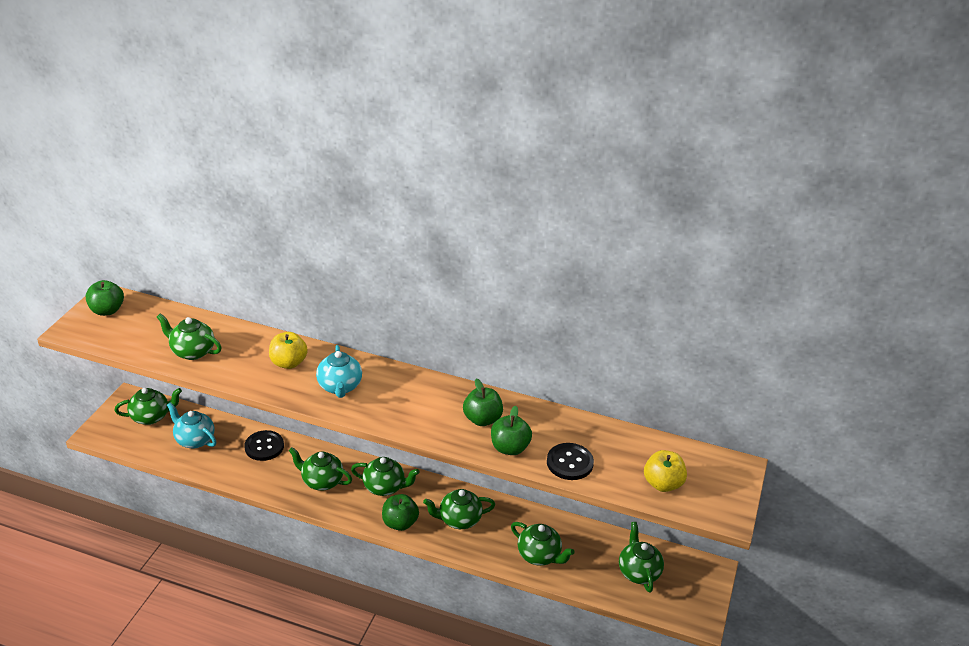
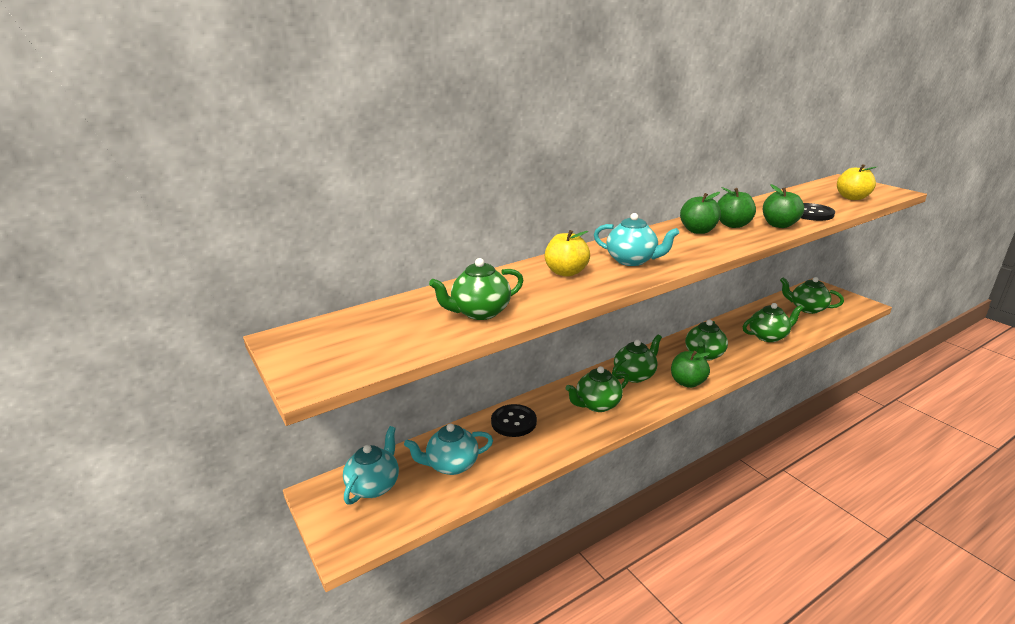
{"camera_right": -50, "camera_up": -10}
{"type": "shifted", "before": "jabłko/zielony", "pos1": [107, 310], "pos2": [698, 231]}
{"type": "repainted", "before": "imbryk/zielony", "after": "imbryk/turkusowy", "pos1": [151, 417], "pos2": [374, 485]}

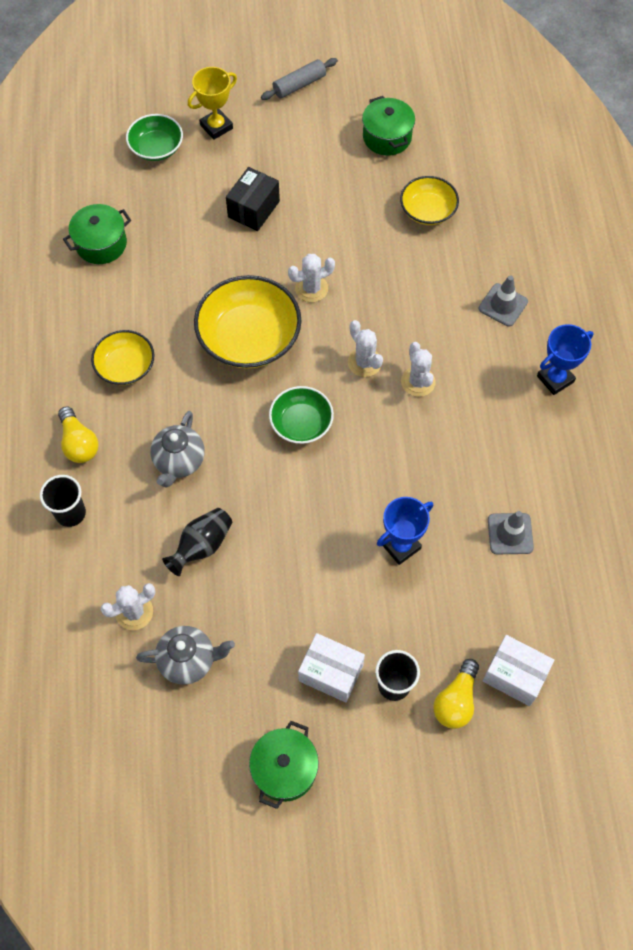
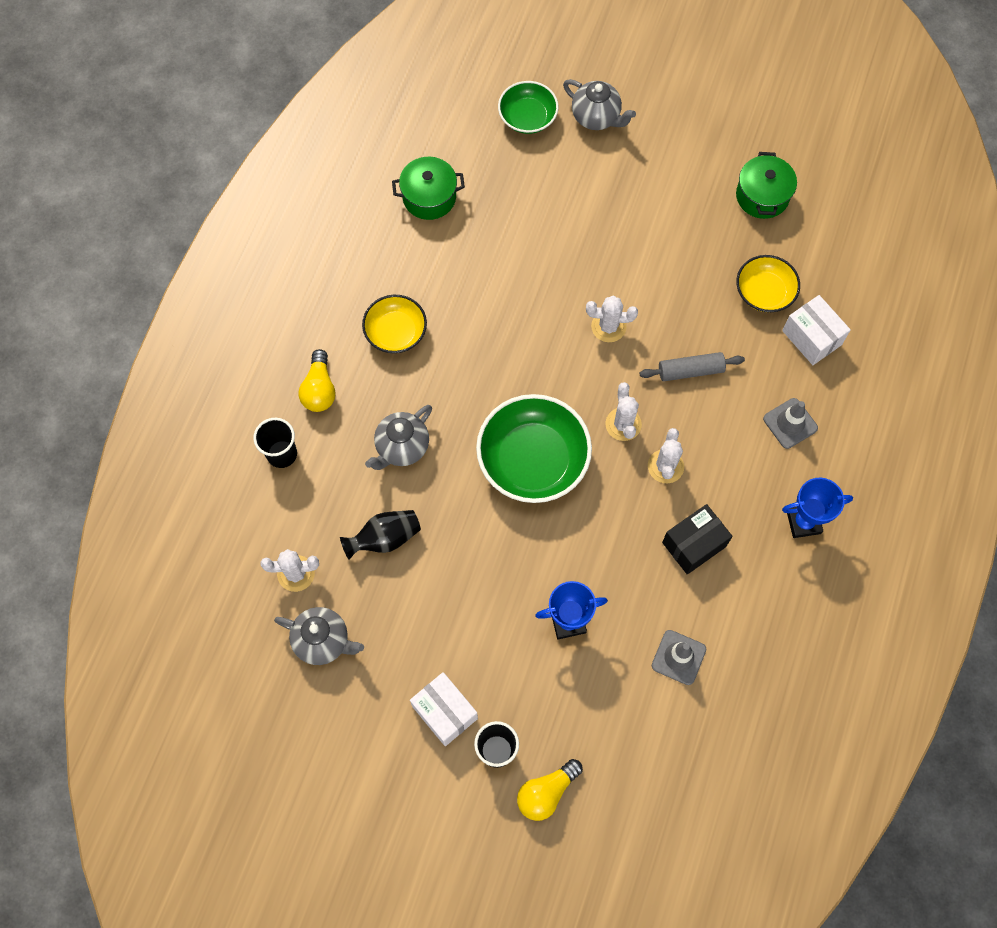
{"camera_right": 25, "camera_up": 5}
{"type": "gone", "before": "miska/żółty", "pos1": [249, 337]}
{"type": "gone", "before": "garnek/zielony", "pos1": [284, 769]}
{"type": "shifted", "before": "pudełko/czarny", "pos1": [253, 209], "pos2": [694, 544]}
{"type": "shifted", "before": "wałek do ciasta/szary", "pos1": [299, 85], "pos2": [690, 371]}
{"type": "shifted", "before": "pudełko/biały", "pos1": [514, 675], "pos2": [811, 338]}
{"type": "swapped", "before": "puchar/żółty", "after": "imbryk/szary", "pos1": [216, 127], "pos2": [596, 117]}
{"type": "scaled", "before": "miska/zielony", "pos1": [301, 423], "pos2": [533, 459], "scale": 1.71}

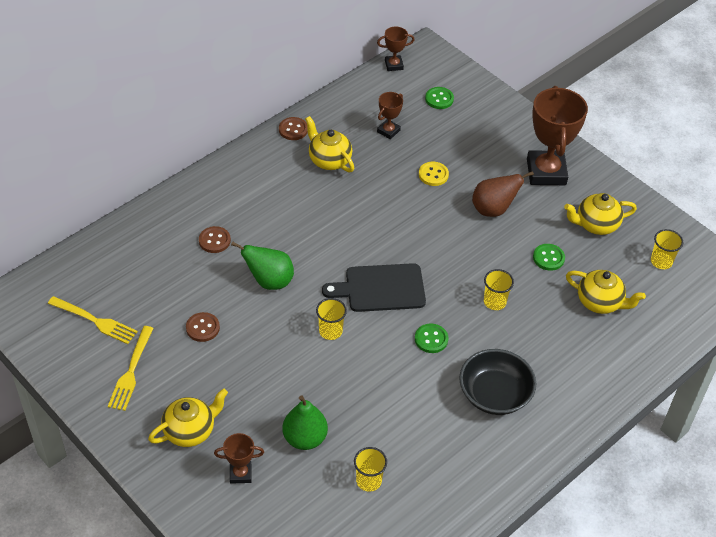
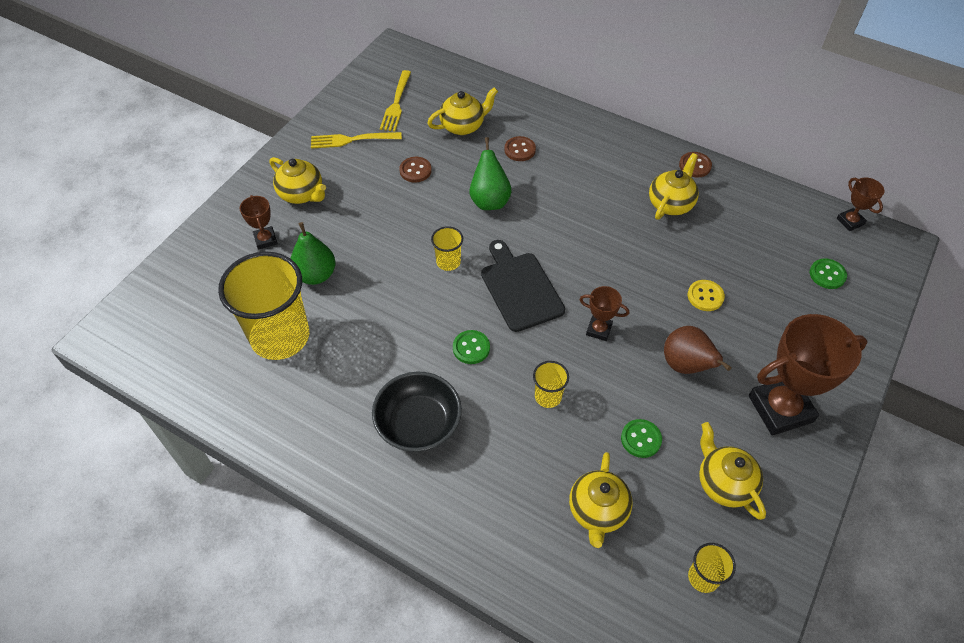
{"camera_right": 75, "camera_up": 5}
{"type": "new", "after": "imbryk/żółty", "pos2": [463, 126]}
{"type": "shifted", "before": "puchar/brązowy", "pos1": [388, 131], "pos2": [599, 330]}
{"type": "scaled", "before": "szklanka/żółty", "pos1": [369, 481], "pos2": [280, 336], "scale": 2.28}

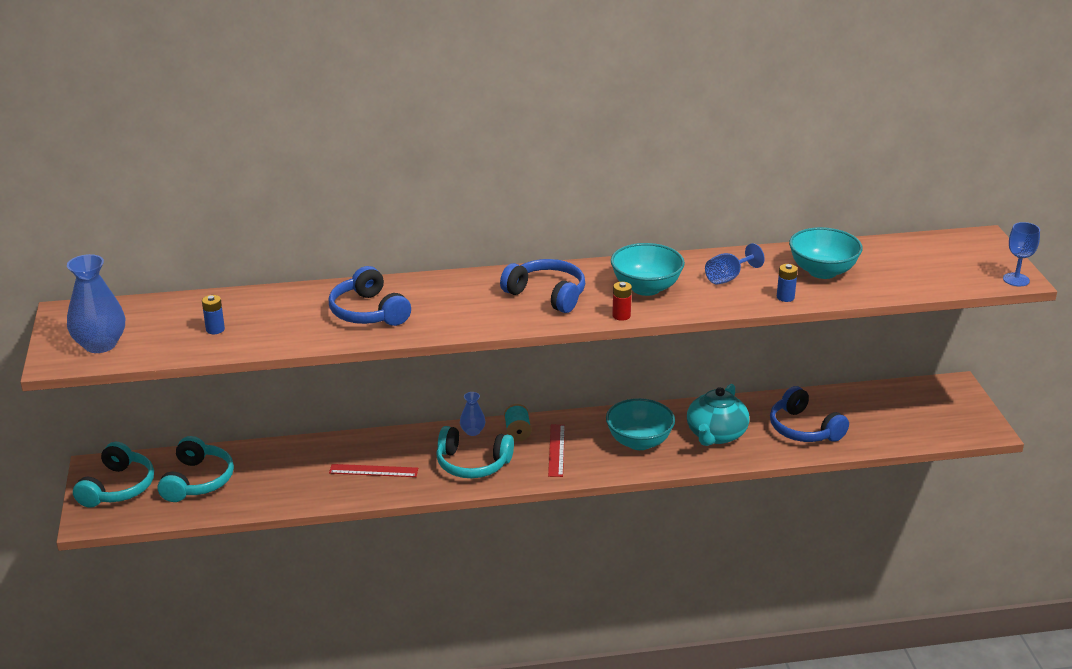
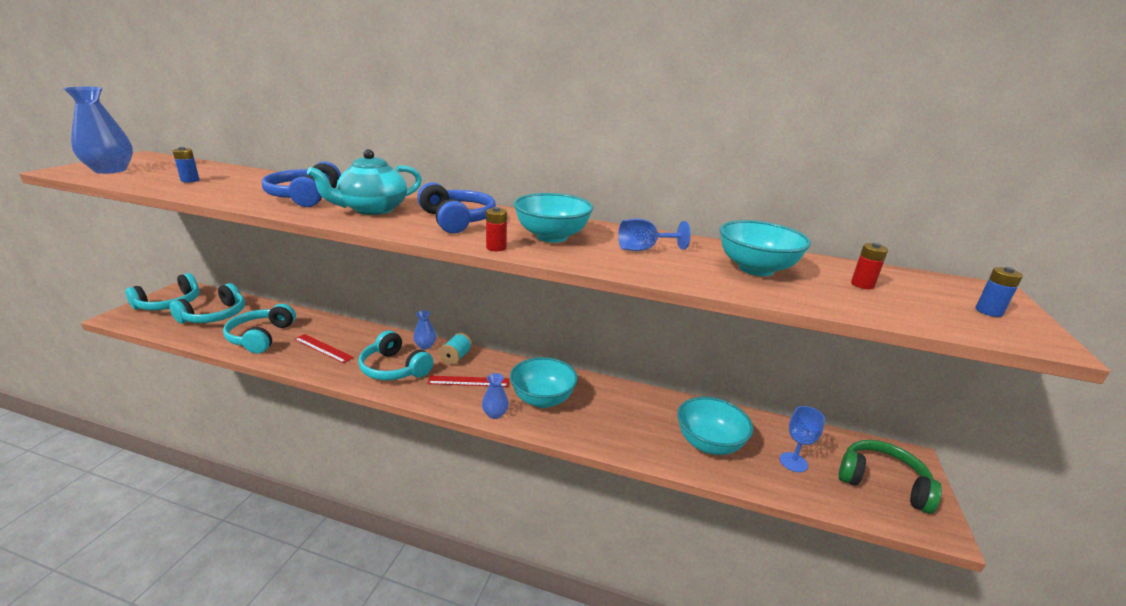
{"camera_right": 25, "camera_up": -5}
{"type": "new", "after": "słuchawki/turkusowy", "pos2": [261, 337]}
{"type": "new", "after": "wazon/niebieski", "pos2": [495, 414]}
{"type": "new", "after": "słuchawki/zielony", "pos2": [882, 482]}
{"type": "new", "after": "bateria/czerwony", "pos2": [862, 285]}
{"type": "shifted", "before": "imbryk/turkusowy", "pos1": [716, 435], "pos2": [372, 209]}
{"type": "shifted", "before": "bateria/niebieski", "pos1": [785, 297], "pos2": [988, 311]}
{"type": "shifted", "before": "kielich/niebieski", "pos1": [1016, 279], "pos2": [793, 462]}
{"type": "swapped", "before": "słuchawki/niebieski", "after": "miska/turkusowy", "pos1": [803, 429], "pos2": [709, 444]}
{"type": "rotated", "before": "linijka/czerwony", "pos1": [556, 450], "pos2": [468, 381], "turn": 60}

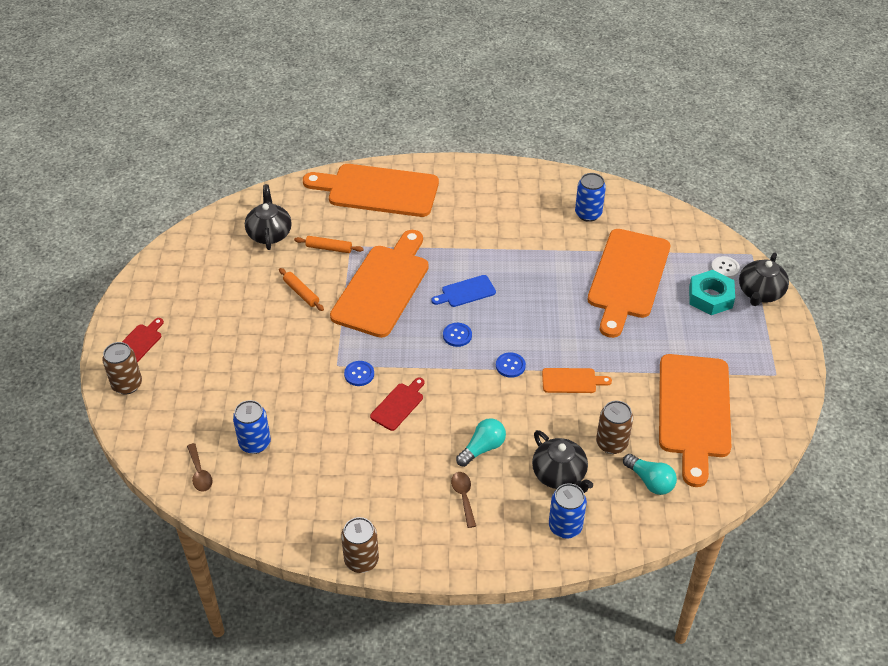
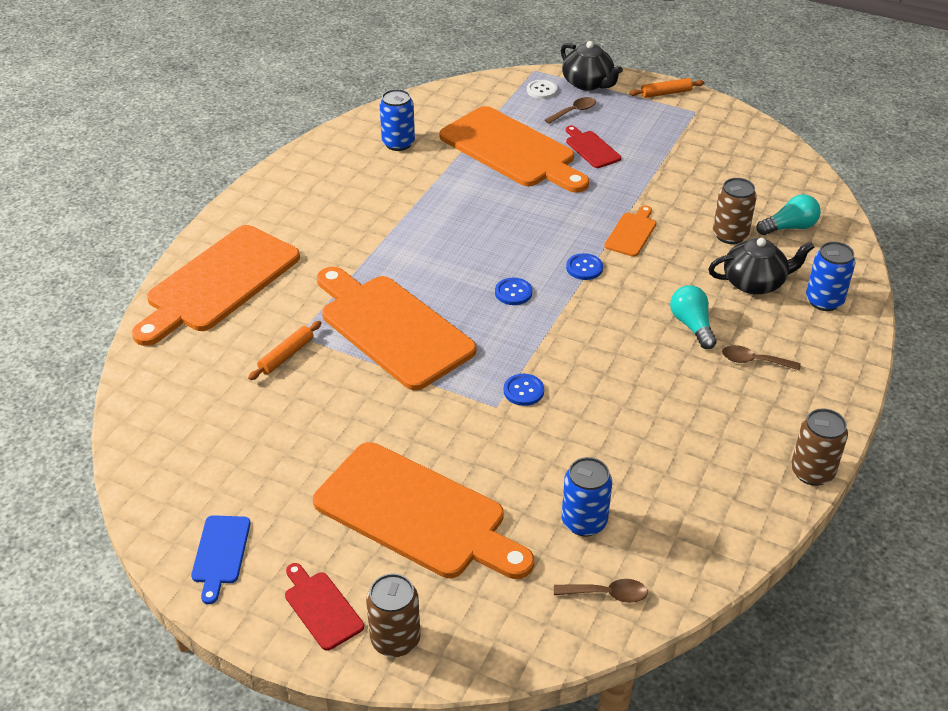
{"camera_right": -65, "camera_up": -5}
{"type": "gone", "before": "imbryk/czarny", "pos1": [269, 233]}
{"type": "shifted", "before": "wałek do ciasta/pomarańczowy", "pos1": [301, 293], "pos2": [666, 93]}
{"type": "shifted", "before": "deska do krojenia/czerwony", "pos1": [398, 405], "pos2": [591, 148]}
{"type": "shifted", "before": "deska do krojenia/niebieski", "pos1": [466, 292], "pos2": [220, 553]}
{"type": "shifted", "before": "deska do krojenia/pomarańczowy", "pos1": [694, 411], "pos2": [417, 514]}
{"type": "swapped", "before": "nakrętka/turkusowy", "after": "łyżka/brązowy", "pos1": [710, 297], "pos2": [574, 111]}

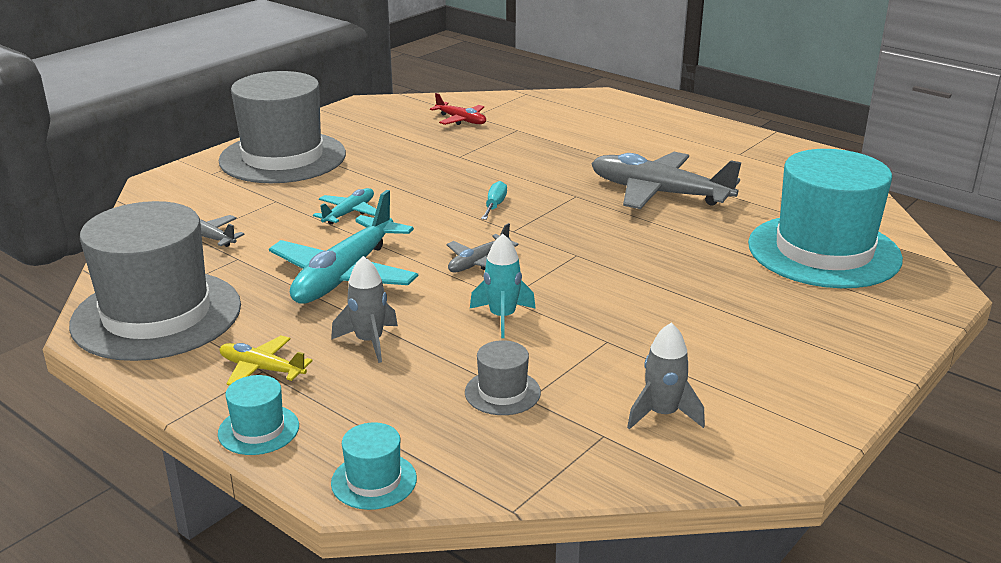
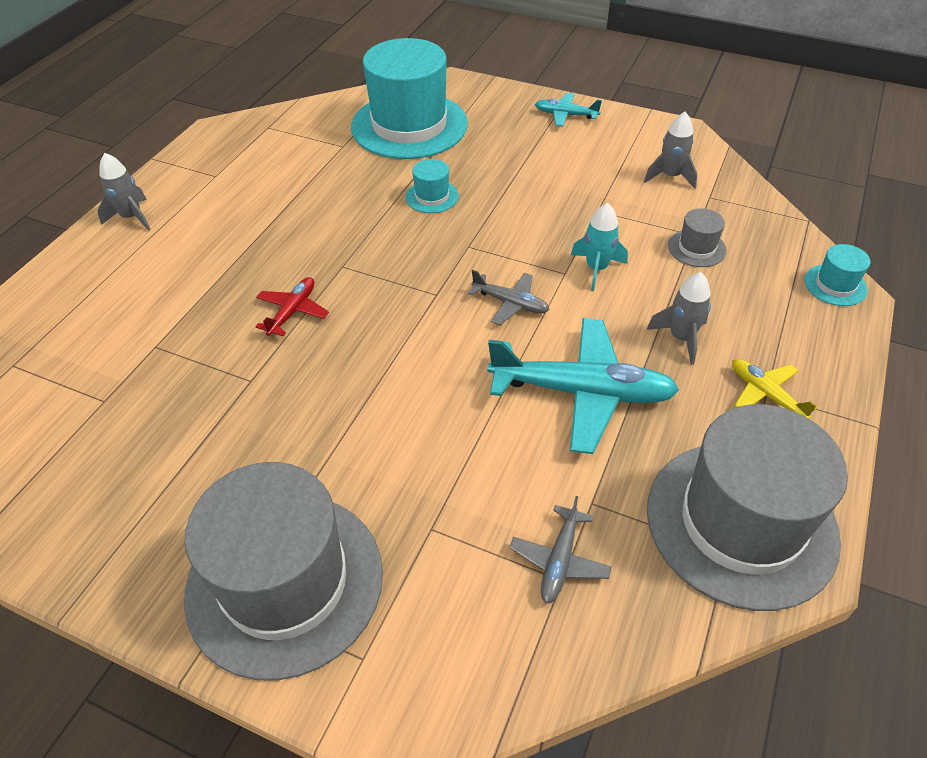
{"camera_right": -105, "camera_up": 20}
{"type": "gone", "before": "śrubokręt/turkusowy", "pos1": [495, 205]}
{"type": "gone", "before": "samolot/szary", "pos1": [659, 193]}
{"type": "new", "after": "rakieta/szary", "pos2": [132, 217]}
{"type": "shifted", "before": "kapelusz/turkusowy", "pos1": [258, 430], "pos2": [432, 196]}
{"type": "shifted", "before": "samolot/turkusowy", "pos1": [349, 213], "pos2": [565, 115]}
{"type": "shifted", "before": "samolot/czerwony", "pos1": [461, 120], "pos2": [293, 311]}
{"type": "rotated", "before": "samolot/żółty", "pos1": [262, 369], "pos2": [765, 394], "turn": 135}

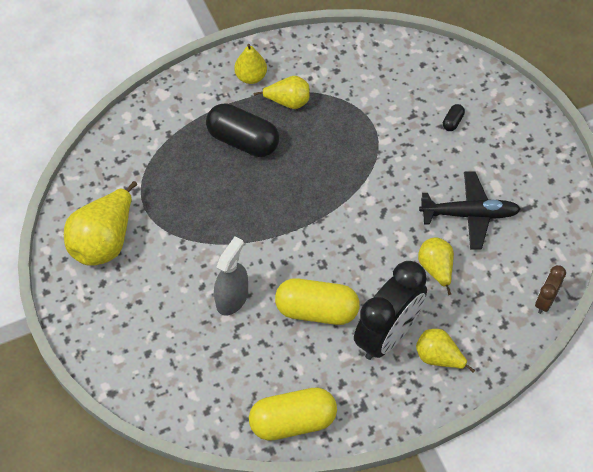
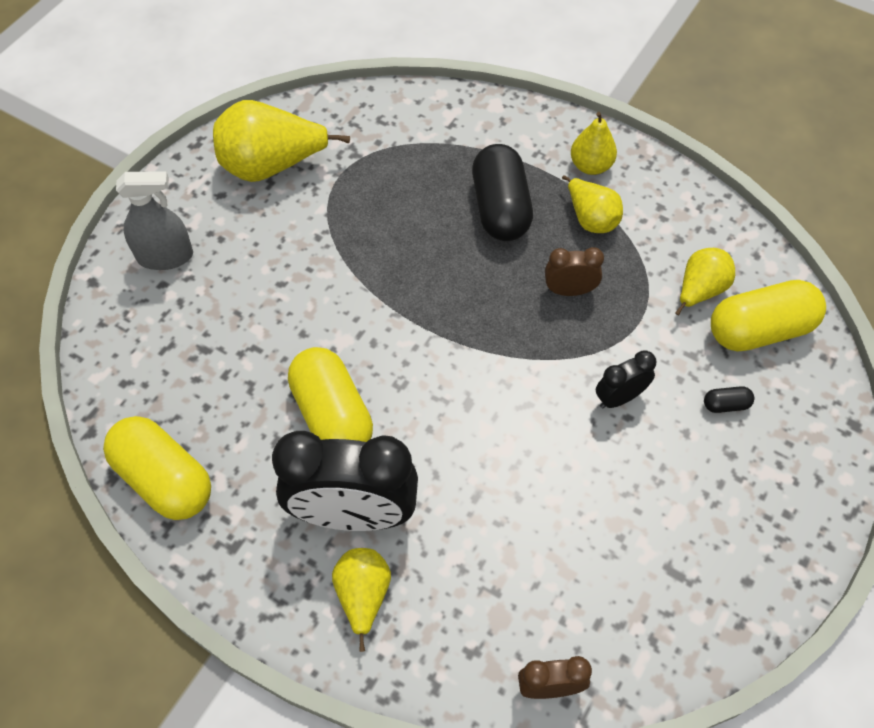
{"camera_right": 55, "camera_up": 0}
{"type": "gone", "before": "samolot/czarny", "pos1": [469, 214]}
{"type": "new", "after": "budzik/brązowy", "pos2": [569, 290]}
{"type": "new", "after": "budzik/czarny", "pos2": [619, 397]}
{"type": "new", "after": "kapsułka/żółty", "pos2": [759, 330]}
{"type": "shifted", "before": "spryskiwacz/szary", "pos1": [232, 298], "pos2": [165, 256]}
{"type": "shifted", "before": "gruszka/żółty", "pos1": [436, 269], "pos2": [699, 291]}

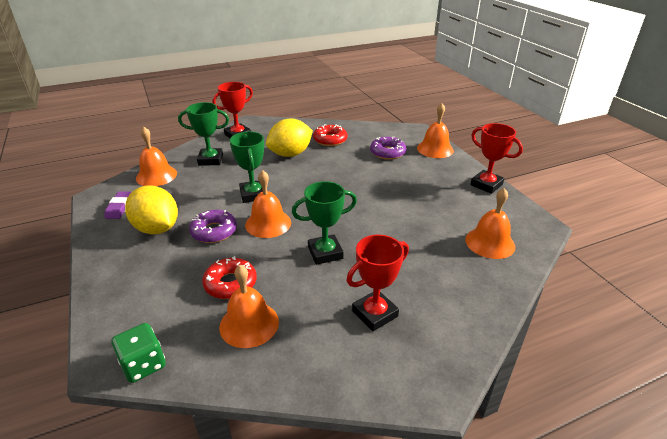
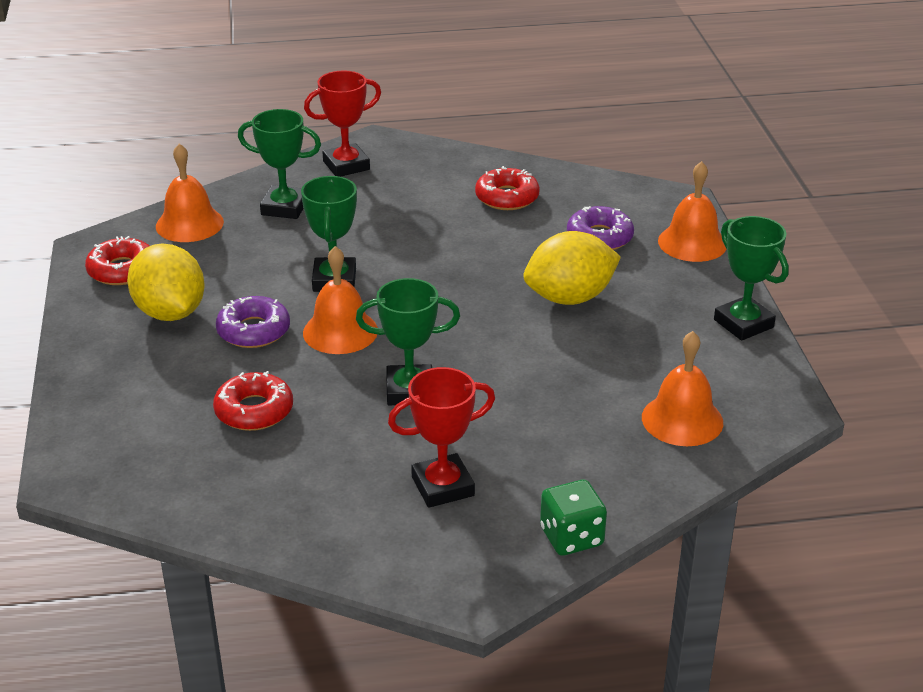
{"camera_right": 15, "camera_up": 0}
{"type": "gone", "before": "dzwonek/pomarańczowy", "pos1": [249, 324]}
{"type": "shifted", "before": "kostka do gry/zielony", "pos1": [143, 364], "pos2": [571, 537]}
{"type": "shifted", "before": "cytryna/żółty", "pos1": [290, 154], "pos2": [570, 298]}
{"type": "swapped", "before": "gumka do mazania/fioletowy", "after": "donut/czerwony", "pos1": [119, 207], "pos2": [122, 270]}
{"type": "repainted", "before": "puchar/czerwony", "after": "puchar/zielony", "pos1": [486, 185], "pos2": [743, 323]}

